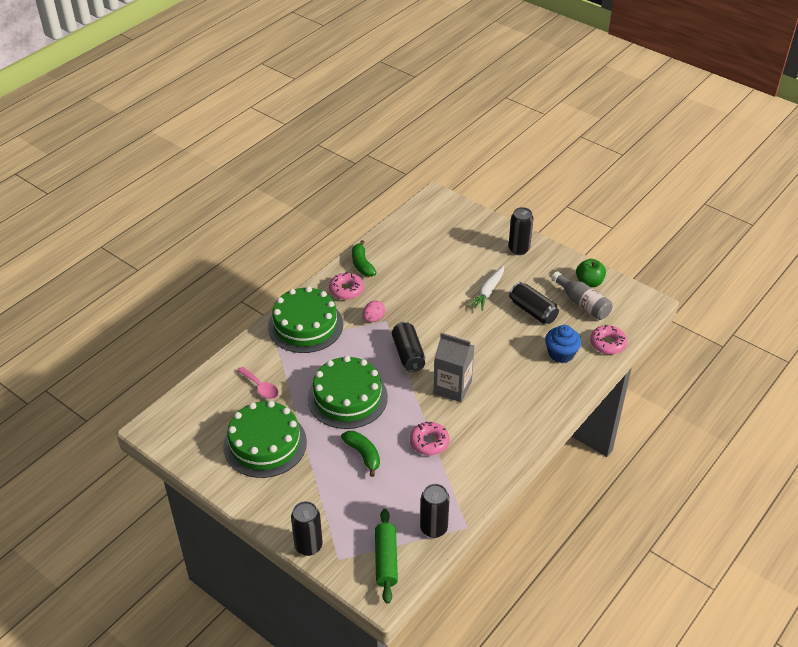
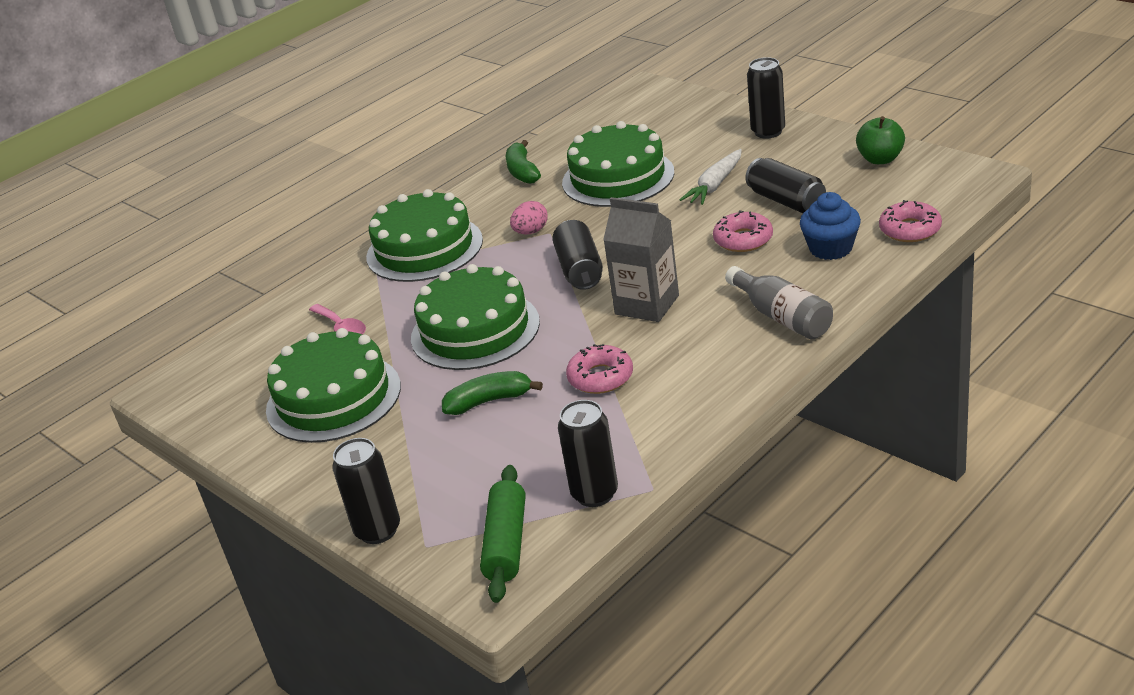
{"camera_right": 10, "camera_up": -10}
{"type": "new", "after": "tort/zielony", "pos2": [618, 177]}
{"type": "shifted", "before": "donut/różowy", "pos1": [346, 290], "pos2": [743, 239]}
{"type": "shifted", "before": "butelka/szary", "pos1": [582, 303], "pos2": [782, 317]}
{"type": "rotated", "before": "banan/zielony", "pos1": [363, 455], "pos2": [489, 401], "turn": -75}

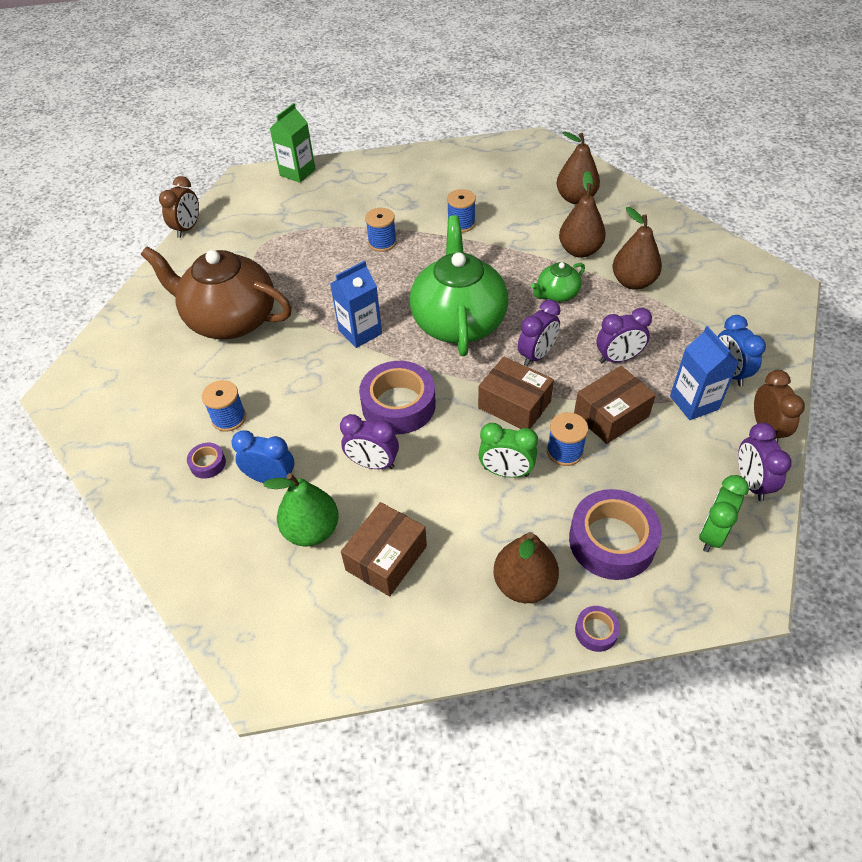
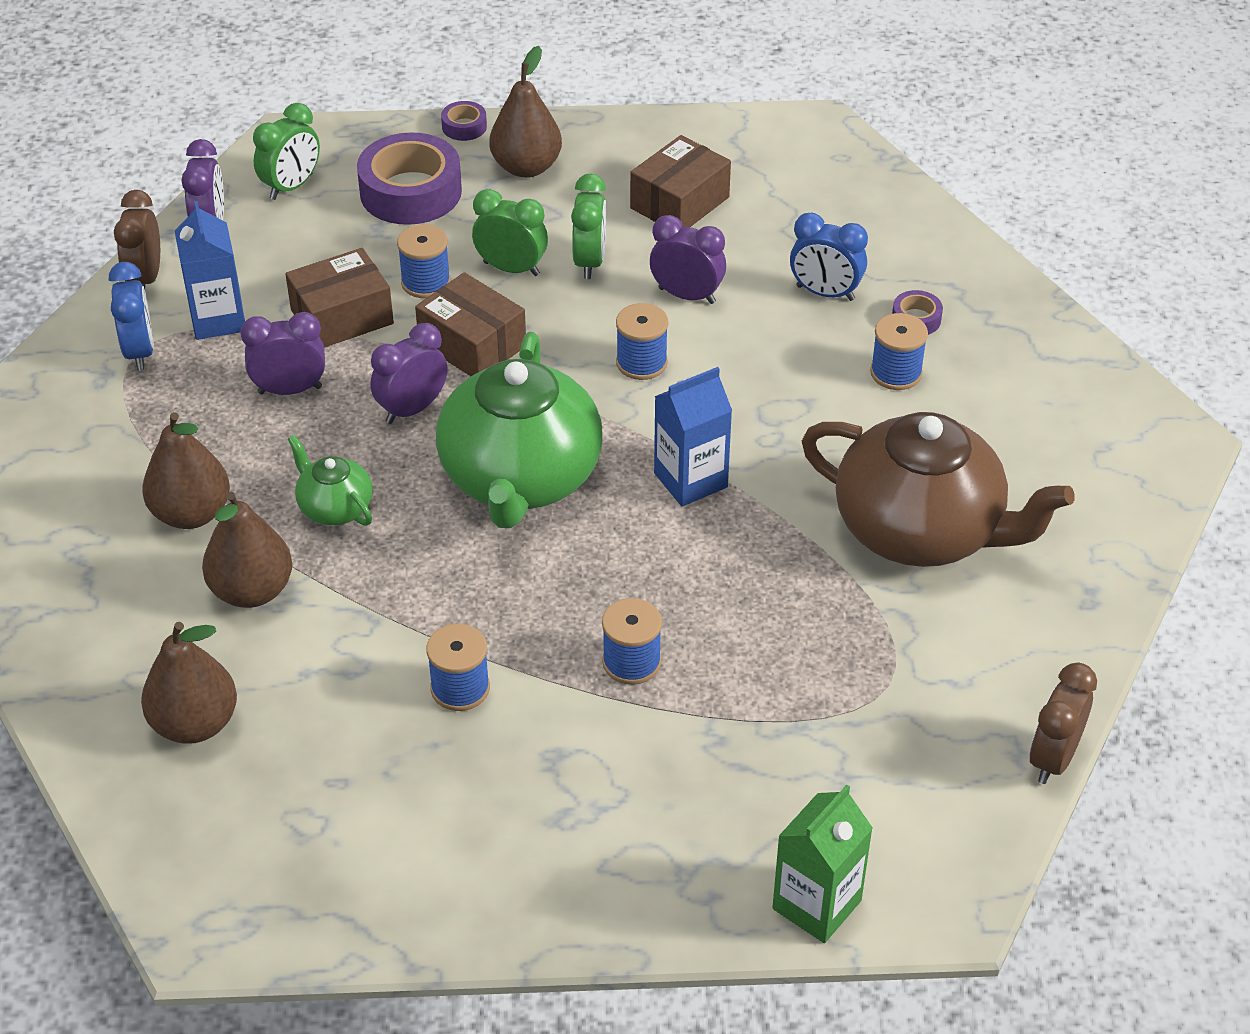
{"camera_right": -175, "camera_up": -5}
{"type": "gone", "before": "gruszka/zielony", "pos1": [311, 530]}
{"type": "new", "after": "budzik/zielony", "pos2": [589, 262]}
{"type": "swapped", "before": "taśma klejąca/fioletowy", "after": "szpulka/niebieski", "pos1": [398, 405], "pos2": [641, 363]}
{"type": "rotated", "before": "imbryk/zielony", "pos1": [557, 294], "pos2": [335, 507], "turn": -105}

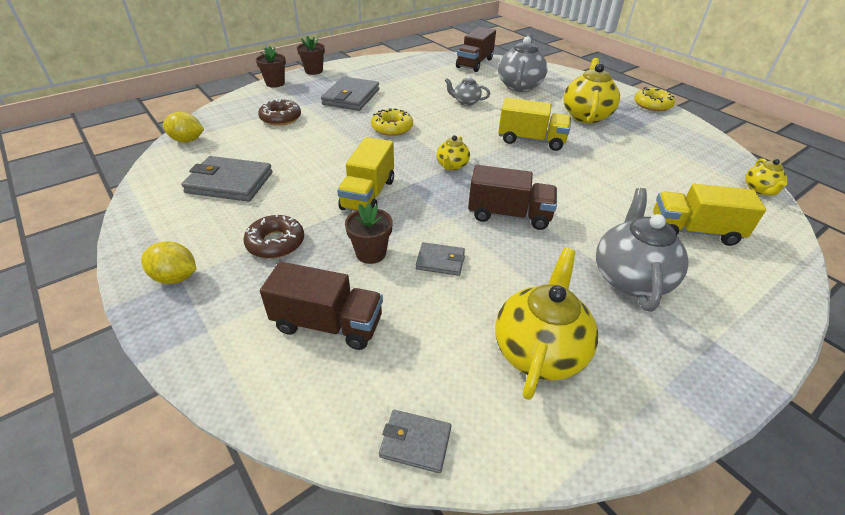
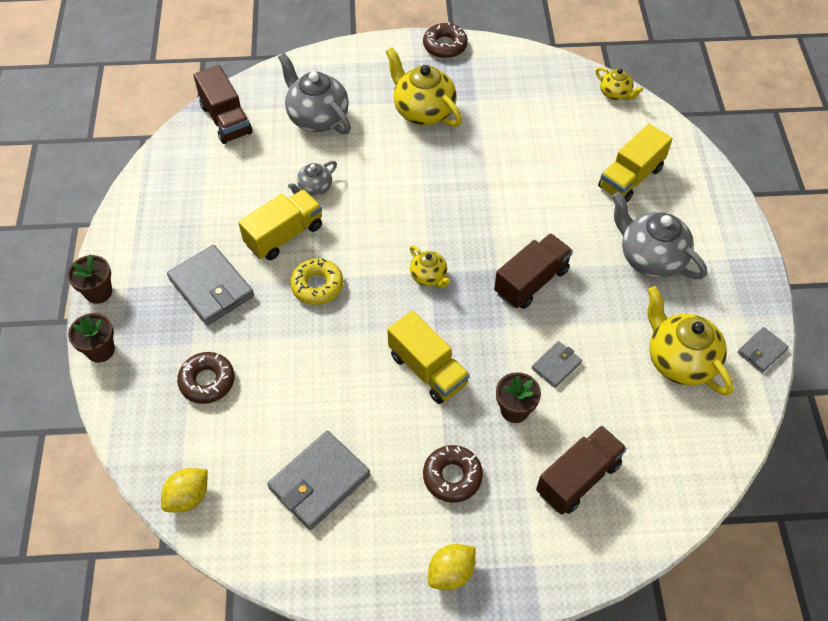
{"camera_right": -55, "camera_up": 15}
{"type": "shifted", "before": "portfel/szary", "pos1": [415, 442], "pos2": [761, 351]}
{"type": "shifted", "before": "ciężarówka/żółty", "pos1": [531, 140], "pos2": [284, 235]}
{"type": "repainted", "before": "donut/żółty", "after": "donut/brązowy", "pos1": [652, 105], "pos2": [445, 45]}

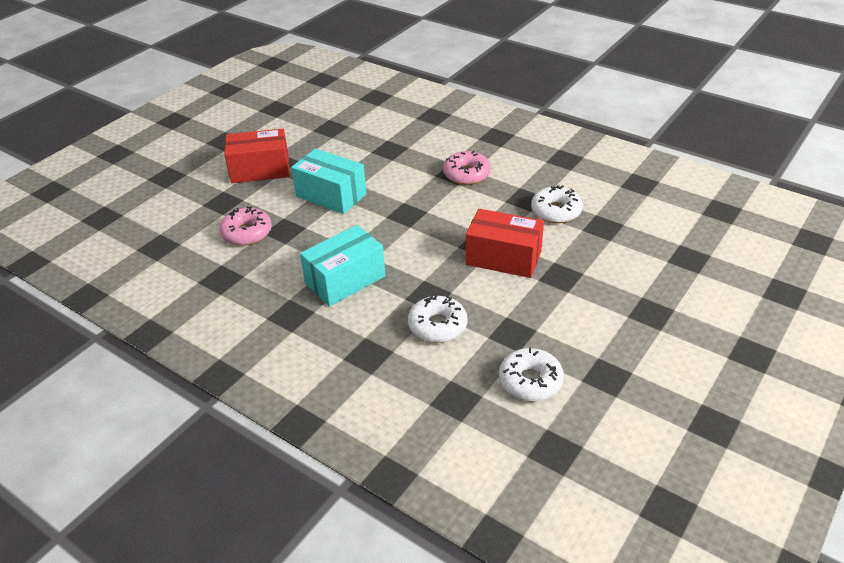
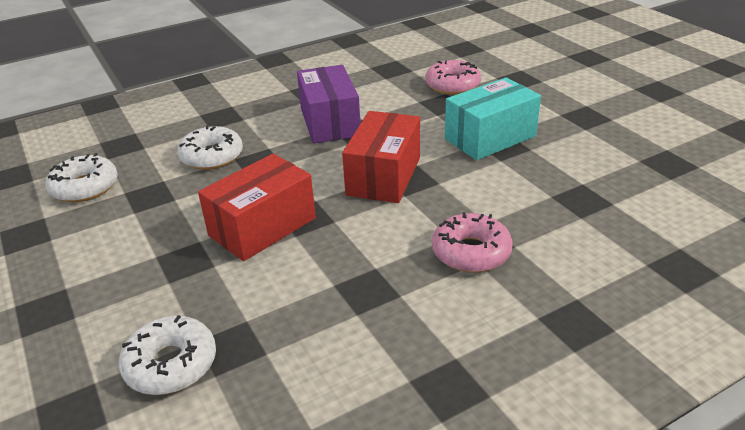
{"camera_right": 115, "camera_up": -5}
{"type": "shifted", "before": "pudełko/czerwony", "pos1": [260, 170], "pos2": [383, 176]}
{"type": "shifted", "before": "donut/biały", "pos1": [556, 211], "pos2": [171, 364]}
{"type": "repainted", "before": "pudełko/turkusowy", "after": "pudełko/fioletowy", "pos1": [345, 280], "pos2": [330, 122]}

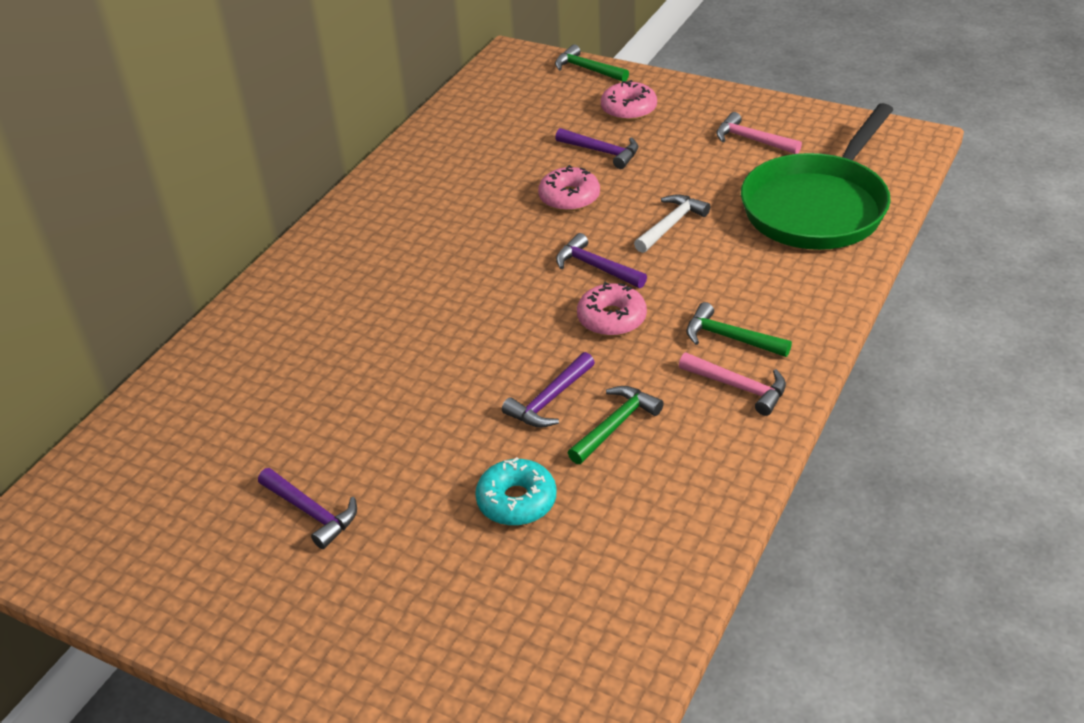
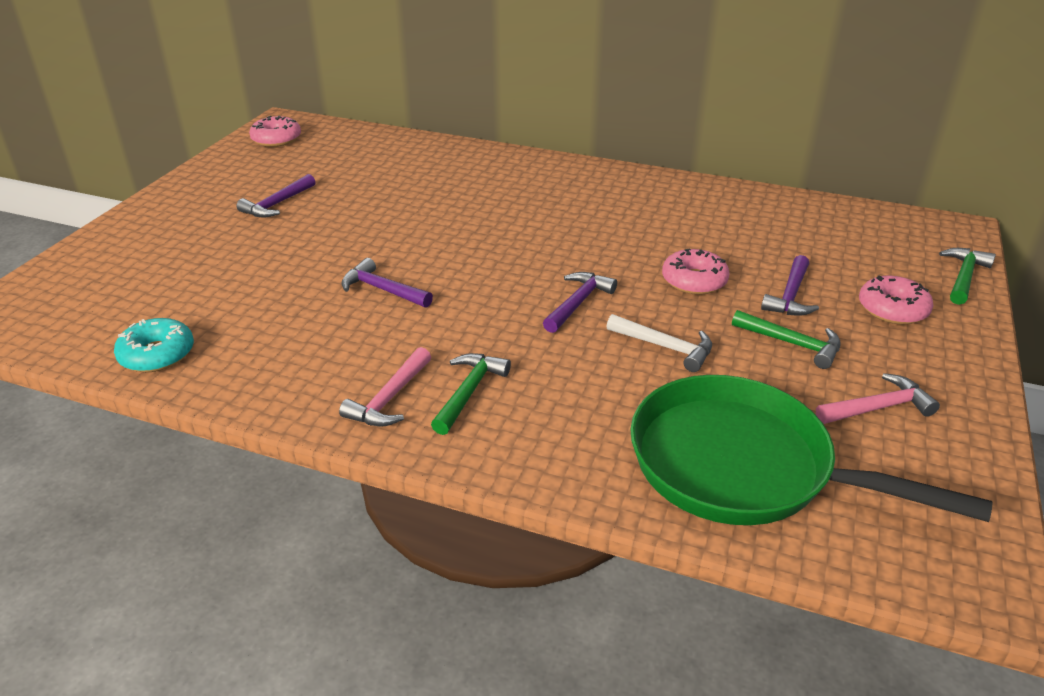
{"camera_right": 80, "camera_up": -5}
{"type": "shifted", "before": "donut/turkusowy", "pos1": [516, 501], "pos2": [157, 354]}
{"type": "shifted", "before": "młotek/zielony", "pos1": [615, 425], "pos2": [792, 343]}
{"type": "shifted", "before": "donut/różowy", "pos1": [611, 318], "pos2": [276, 139]}
{"type": "rotated", "before": "młotek/różowy", "pos1": [752, 140], "pos2": [877, 408], "turn": 45}

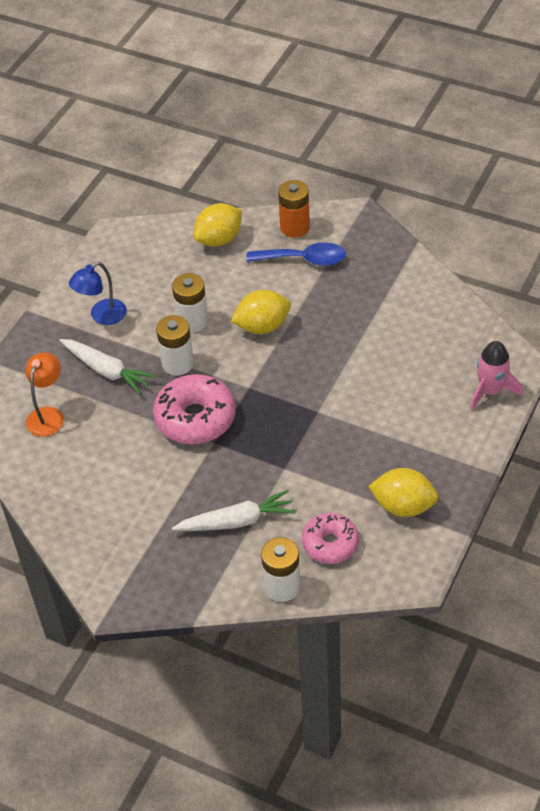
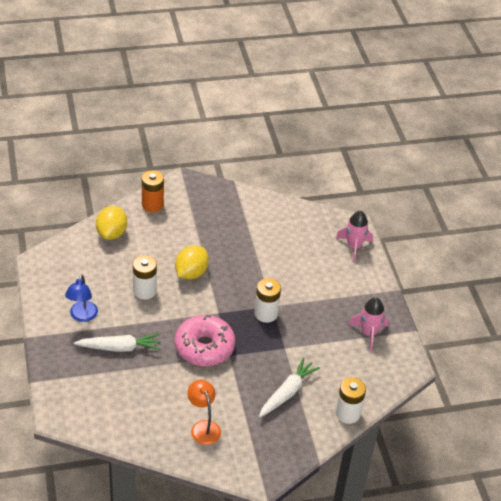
{"camera_right": -45, "camera_up": -5}
{"type": "gone", "before": "łyżka/niebieski", "pos1": [304, 259]}
{"type": "gone", "before": "donut/różowy", "pos1": [330, 543]}
{"type": "shifted", "before": "lampka/pomarańczowy", "pos1": [48, 415], "pos2": [203, 427]}
{"type": "shifted", "before": "bateria/biały", "pos1": [178, 363], "pos2": [266, 314]}
{"type": "swapped", "before": "cytryna/żółty", "after": "rakieta/różowy", "pos1": [403, 506], "pos2": [368, 333]}

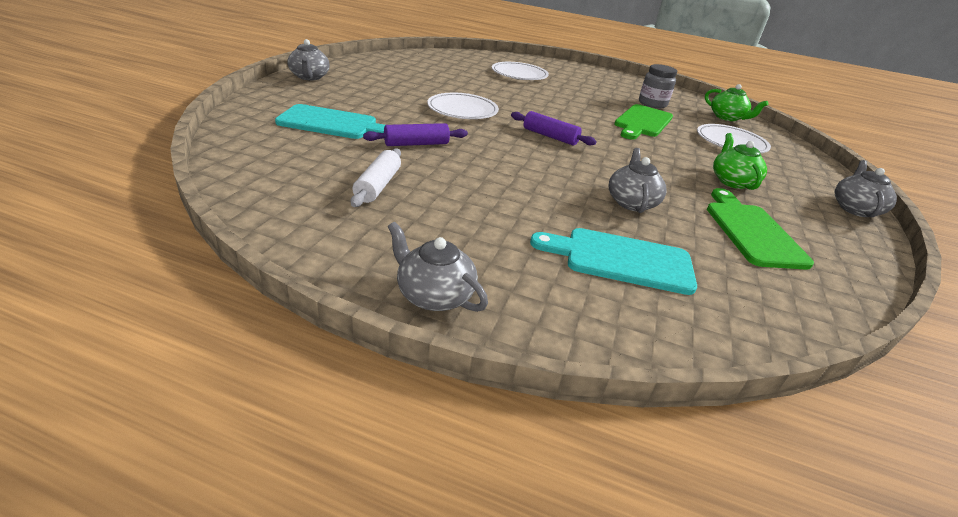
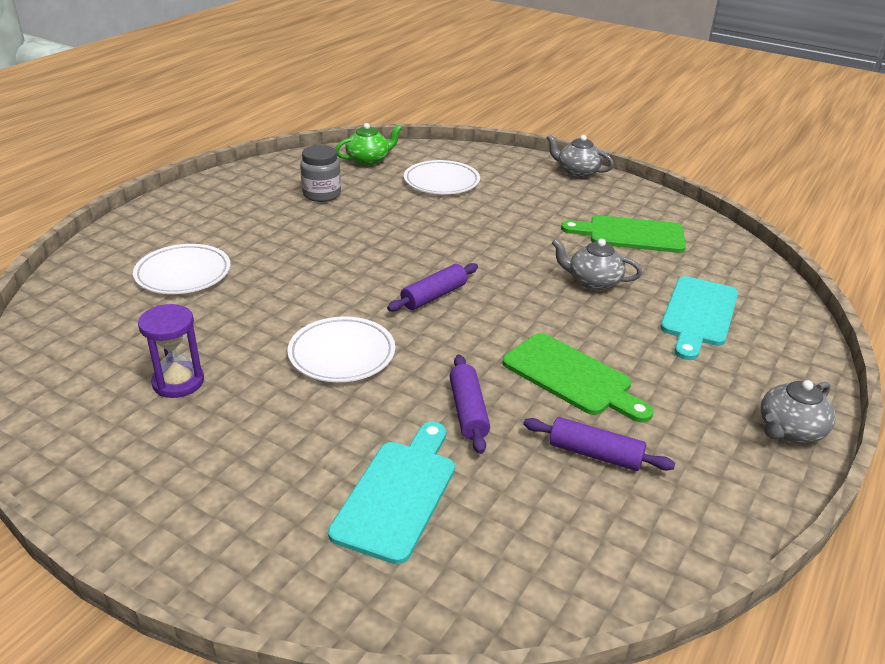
{"camera_right": -75, "camera_up": 0}
{"type": "gone", "before": "imbryk/szary", "pos1": [309, 77]}
{"type": "gone", "before": "imbryk/zielony", "pos1": [732, 181]}
{"type": "new", "after": "klepsydra/fioletowy", "pos2": [178, 382]}
{"type": "shifted", "before": "deska do krojenia/zielony", "pos1": [642, 122], "pos2": [572, 377]}
{"type": "repainted", "before": "wałek do ciasta/biały", "after": "wałek do ciasta/fioletowy", "pos1": [378, 185], "pos2": [595, 454]}

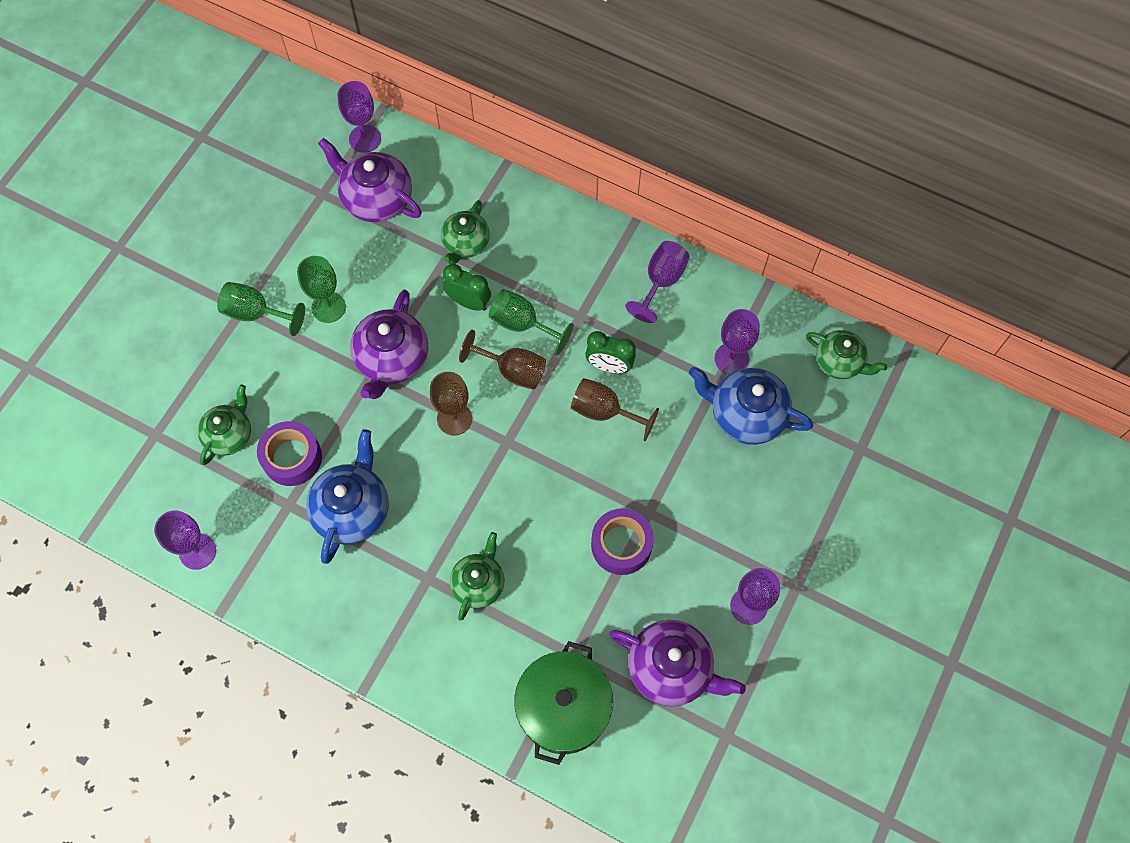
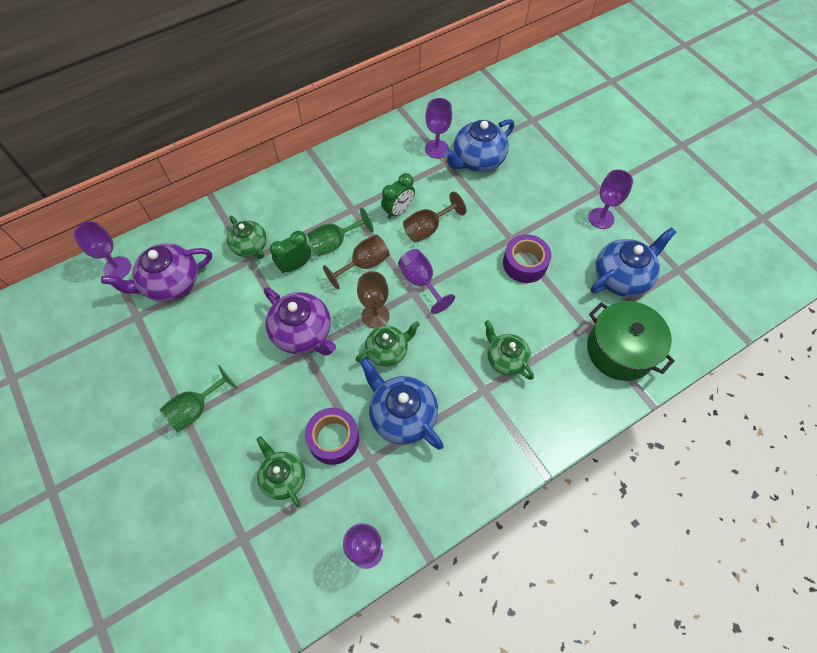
{"camera_right": -60, "camera_up": -5}
{"type": "gone", "before": "kielich/zielony", "pos1": [328, 307]}
{"type": "shifted", "before": "kielich/fioletowy", "pos1": [661, 281], "pos2": [421, 282]}
{"type": "shifted", "before": "imbryk/zielony", "pos1": [839, 362], "pos2": [388, 351]}
{"type": "repainted", "before": "imbryk/fioletowy", "after": "imbryk/niebieski", "pos1": [671, 669], "pos2": [621, 277]}

